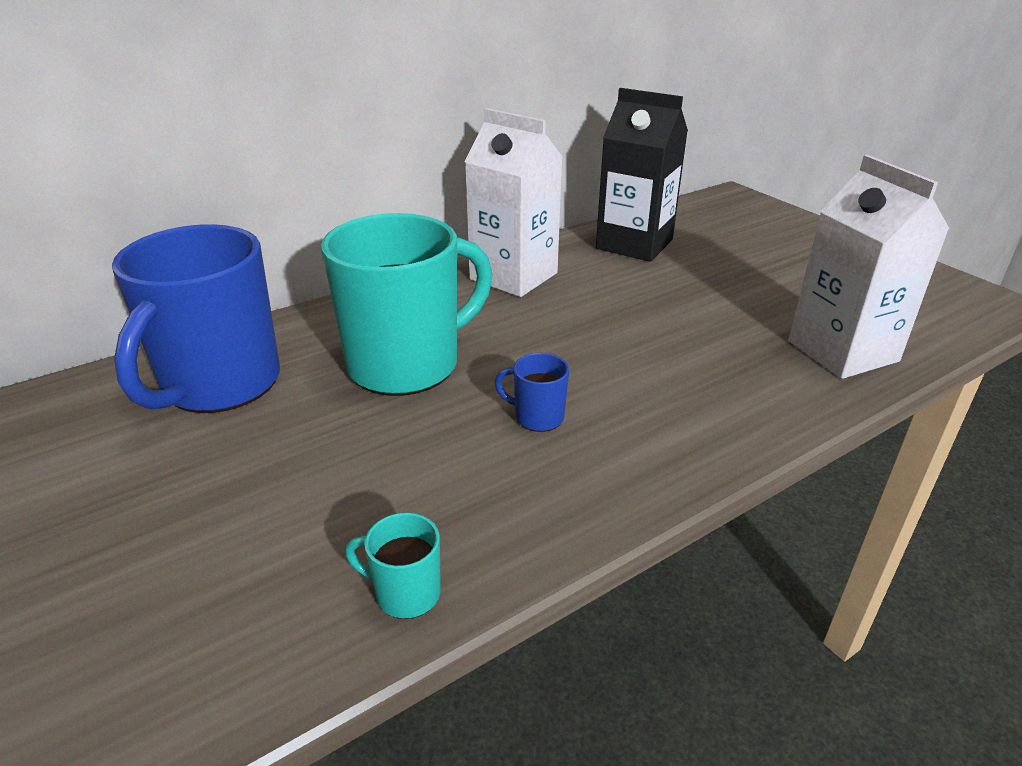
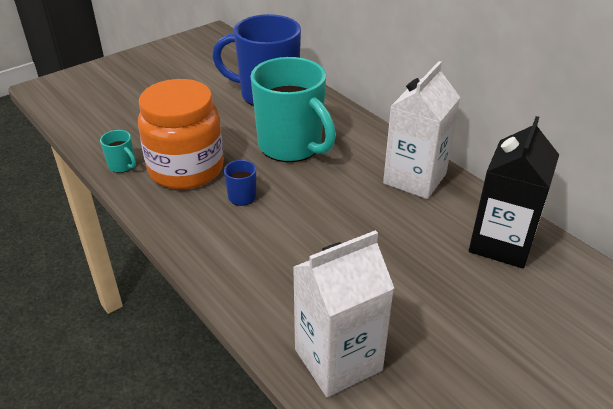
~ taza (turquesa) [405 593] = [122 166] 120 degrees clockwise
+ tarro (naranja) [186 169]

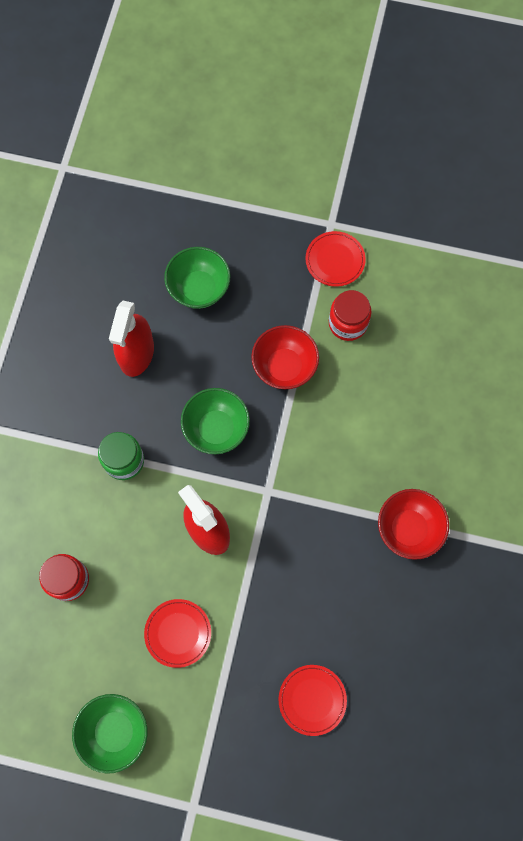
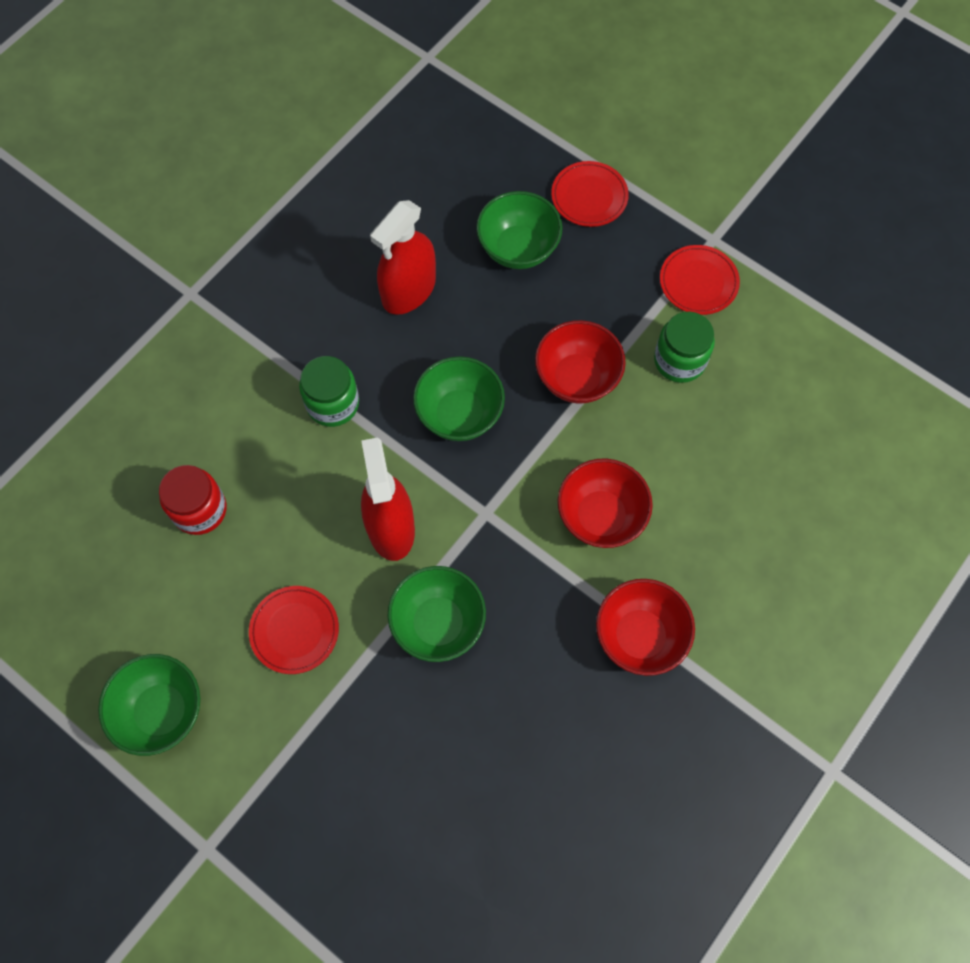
~ tarro (rojo) [348 323] to tarro (verde) [679 360]
~ plato (rojo) [312 699] to [589 196]
+ cuenco (rojo) [600 516]
+ cuenco (verde) [438 623]

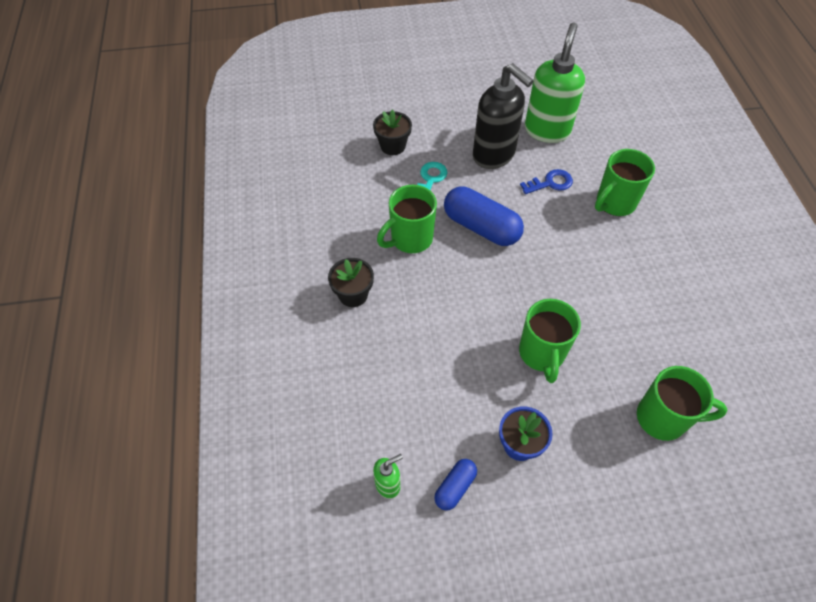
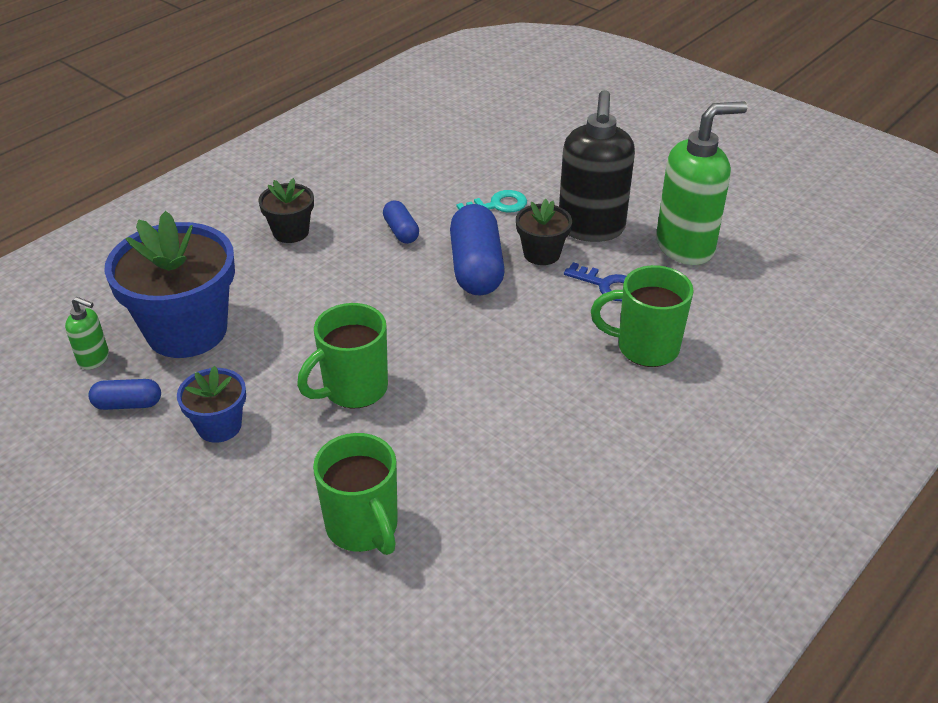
~ maceta (negro) [393 146] to [541 254]
~ taza (verde) [410 239] to cápsula (azul) [401 231]
+ maceta (azul) [187 331]

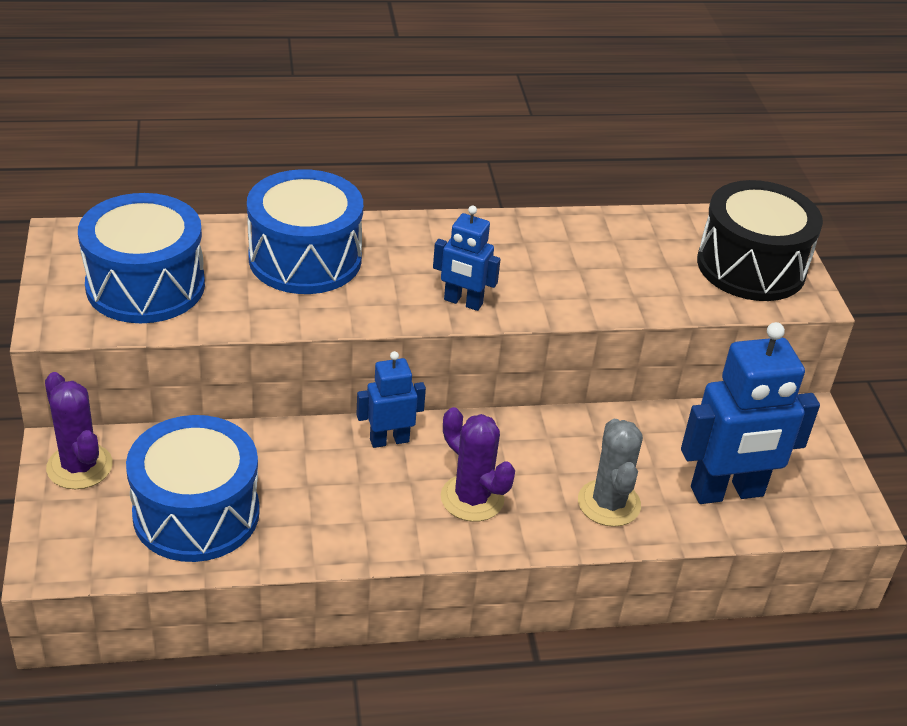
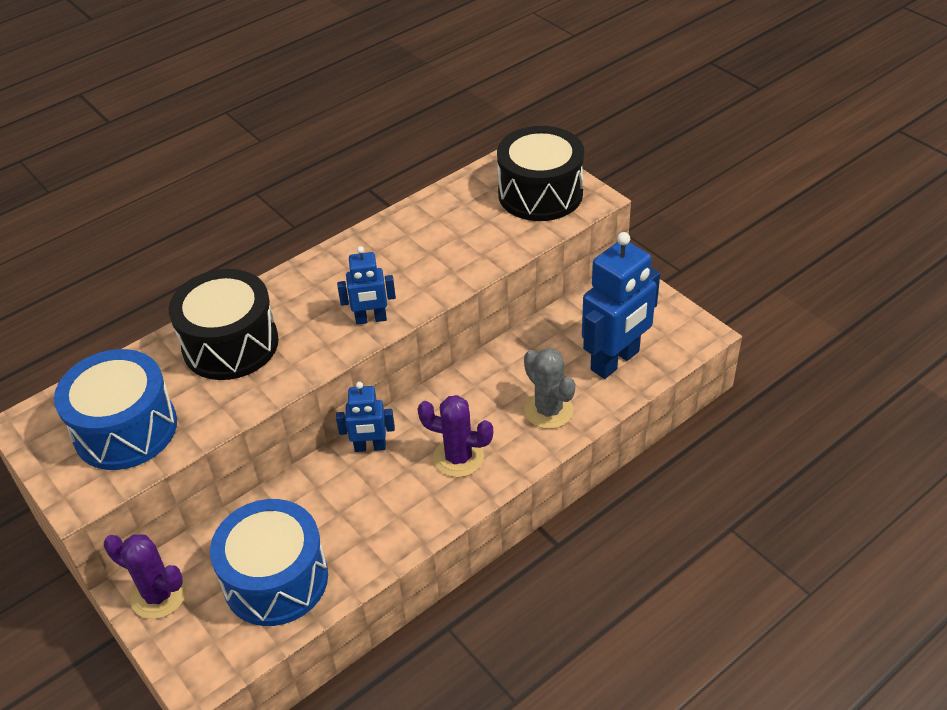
~ tambor (azul) [305 259] to tambor (negro) [230 344]
~ robot (azul) [389 440] = [370 447] 135 degrees counterclockwise

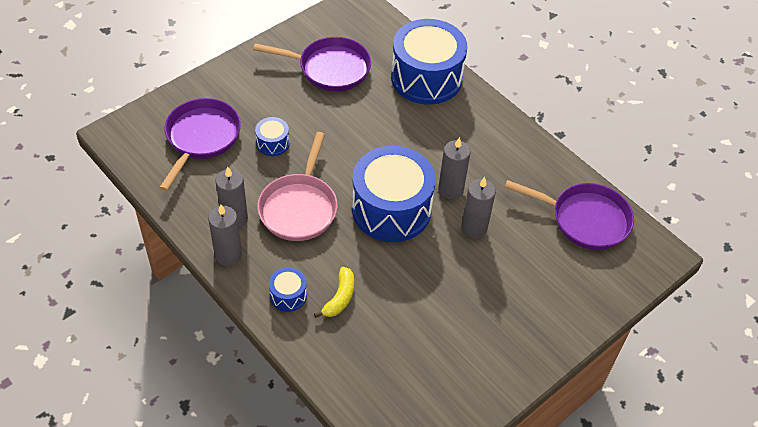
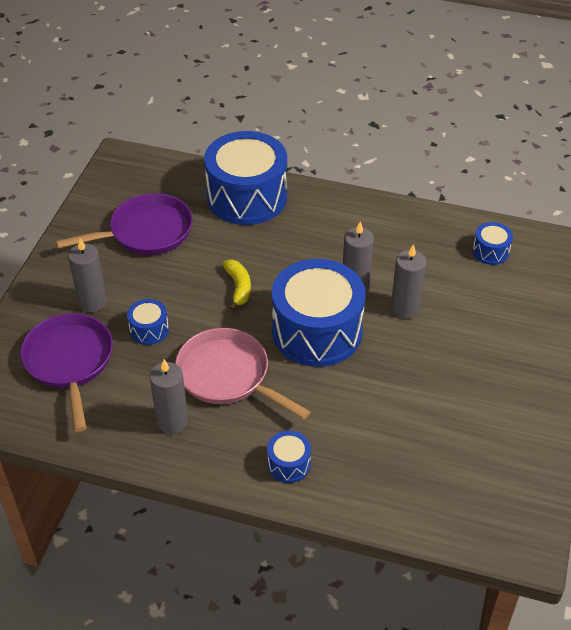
~ sartén (rosa) [299 207] = [228 376] 150 degrees clockwise
~ sartén (morado) [585 219] to tambor (azul) [490 251]
~ vela (gris) [228 255] to [92 302]
~ plátano (amarillo) [340 297] to [238 287]

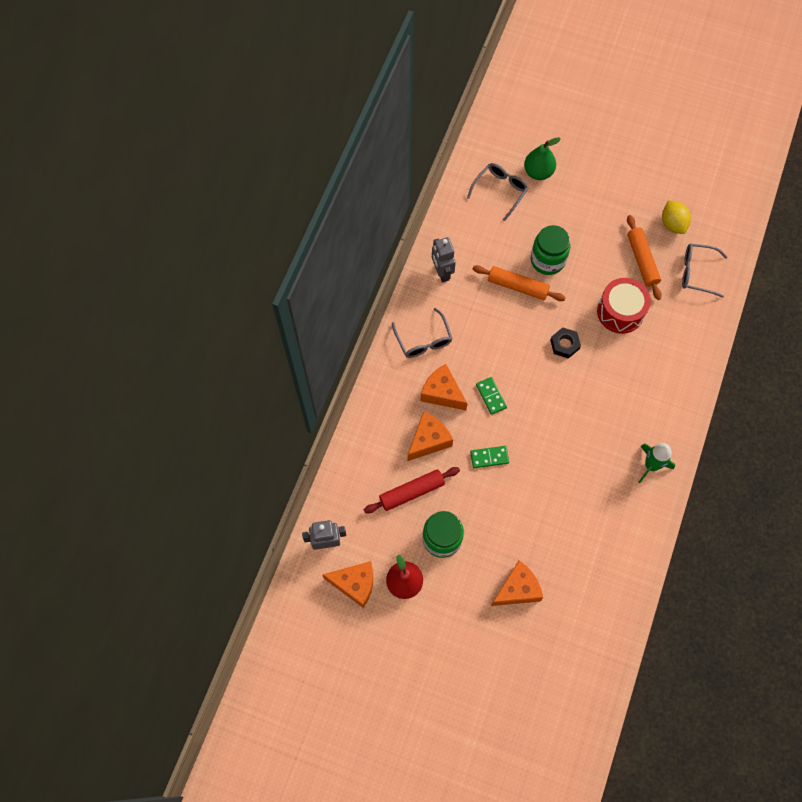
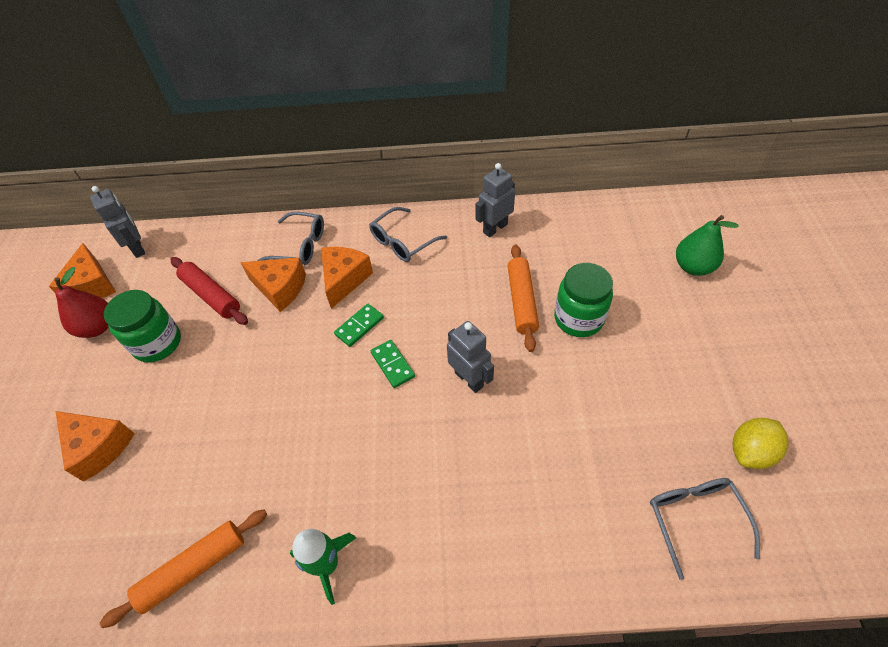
~ gafas (gris) [500 191] to [300 246]
~ rodillo (naranja) [642 260] to [193 568]
- tambor (rojo) [620 312]
~ tuerca (negro) [564 344] to robot (gris) [469 379]
~ ficha de dominó (verde) [489 457] to [392 365]

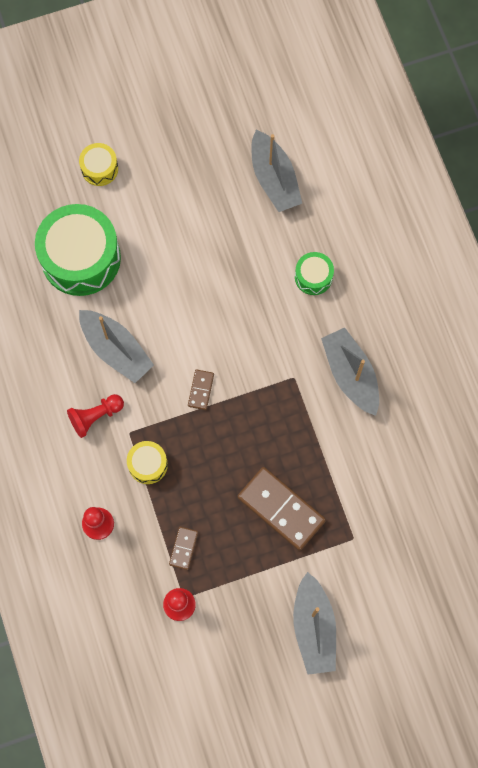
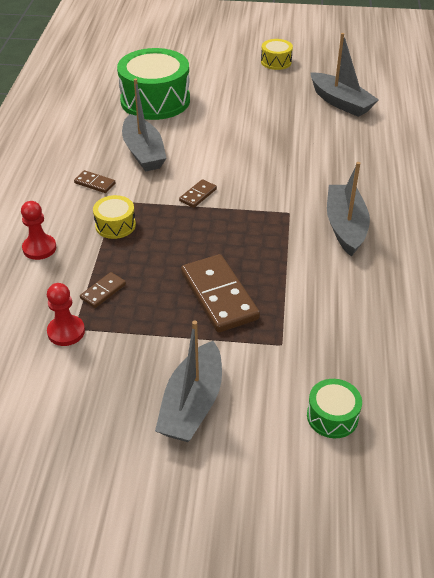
~ barco (gris) [274 179] = [340 102] 45 degrees counterclockwise
~ tambor (amarillo) [99 168] to [276 62]
~ tambor (verde) [313 277] to [332 416]
~ peón (rojo) [95 416] to ficha de dominó (marrón) [95 183]

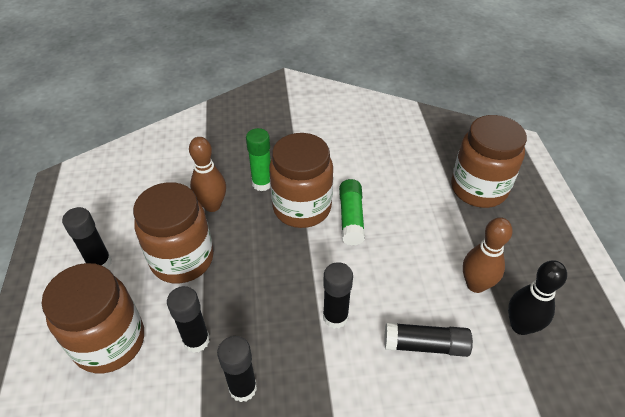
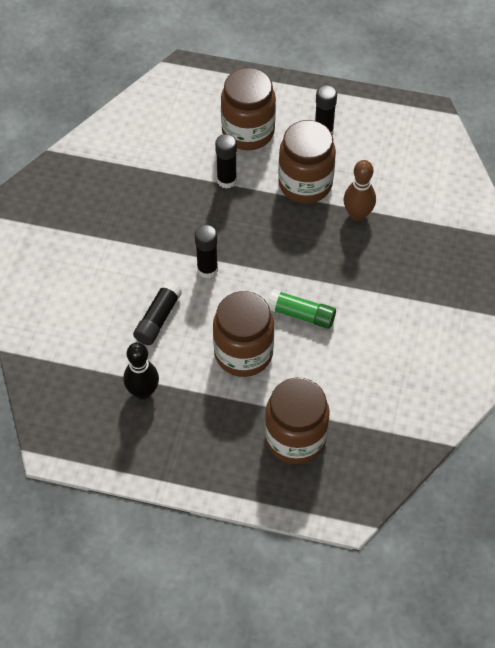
- barra de pegamento (verde) [262 183]
~ tarro (marrón) [302 207] to [243 353]
- bolo (marrón) [475 284]
- barra de pegamento (negro) [243 388]

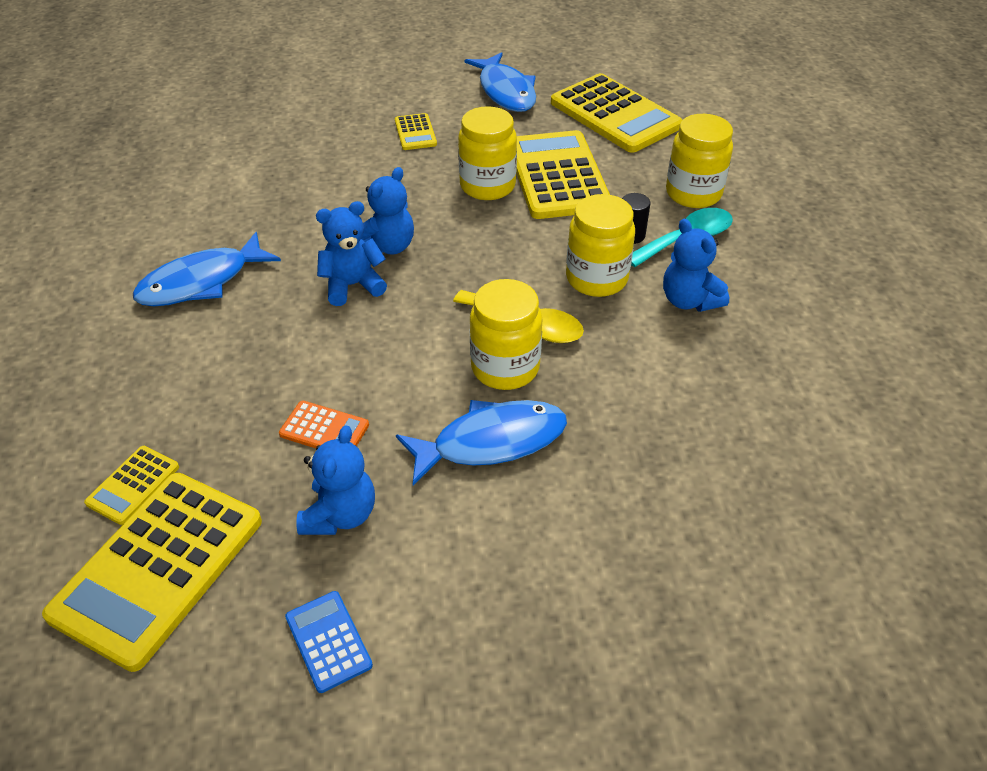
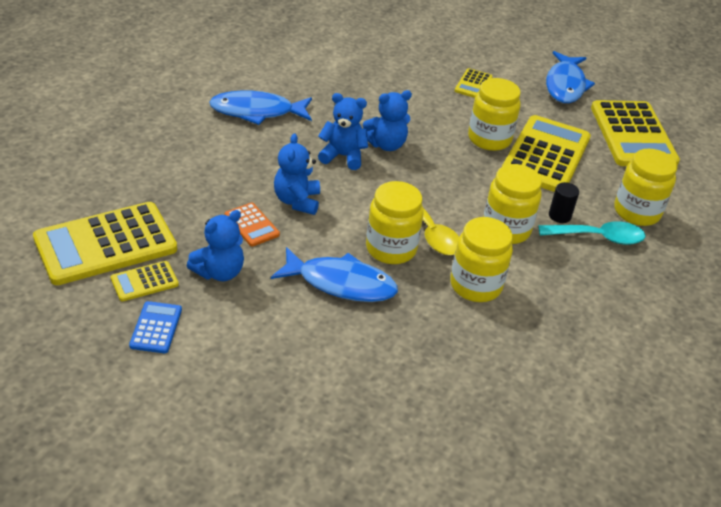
~ osito (azul) [689 300] to [297 201]
~ calculadora (amarillo) [133 485] to [144 282]
+ tarro (amarillo) [475 285]

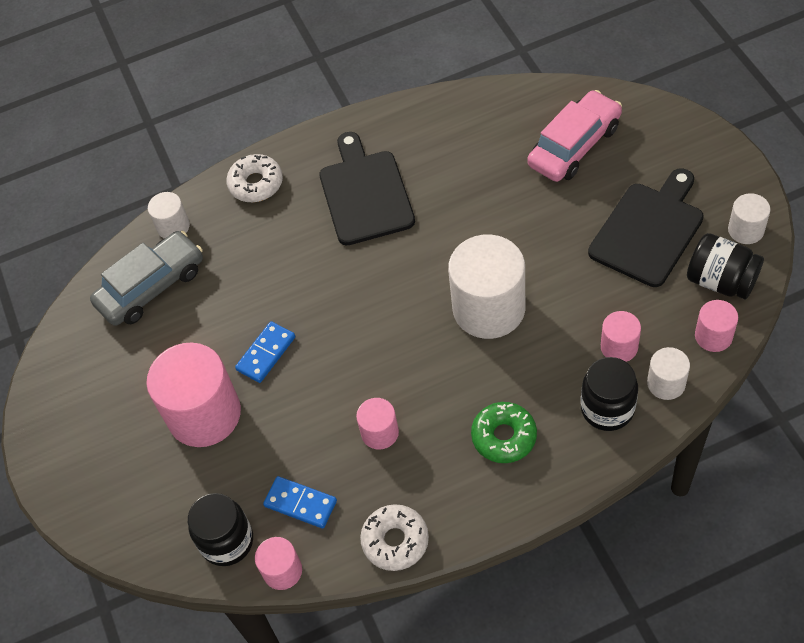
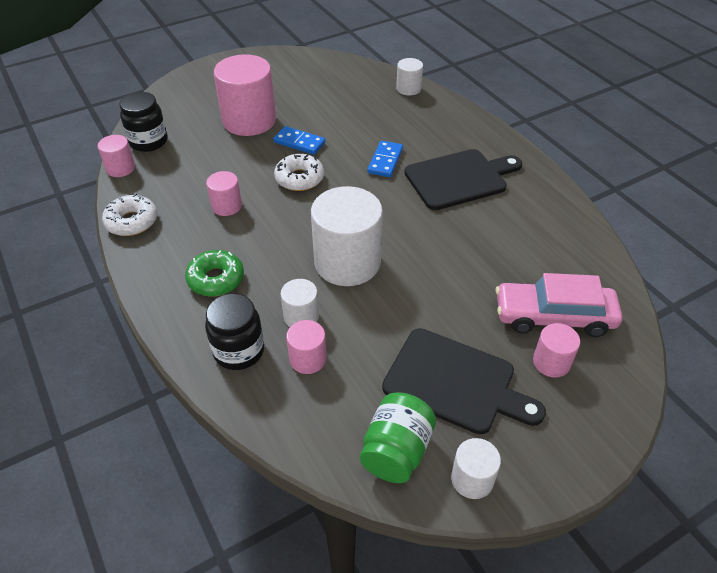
~ coche (rosa) [574 146] = [554 316] 150 degrees clockwise
~ rosquilla (blanco) [256 184] to [299 178]
- coche (gris) [152 286]
~ tarro (negro) [721 281] to tarro (verde) [396 451]
~ cilindro (rosa) [713 336] to [551 362]
~ cilindro (blanco) [666 383] to [301 316]
~ ficha de dominó (azul) [300 503] to [385 161]

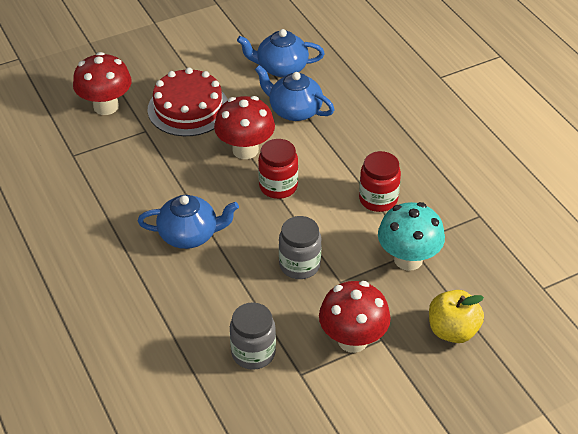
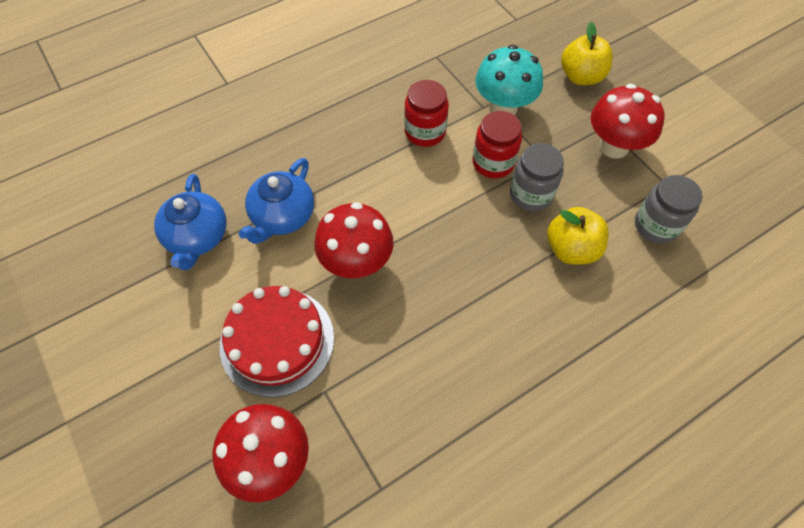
~ tarro (rojo) [278 186] to [493 163]
- tetera (azul) [189 235]
+ manzana (amarillo) [571 249]

